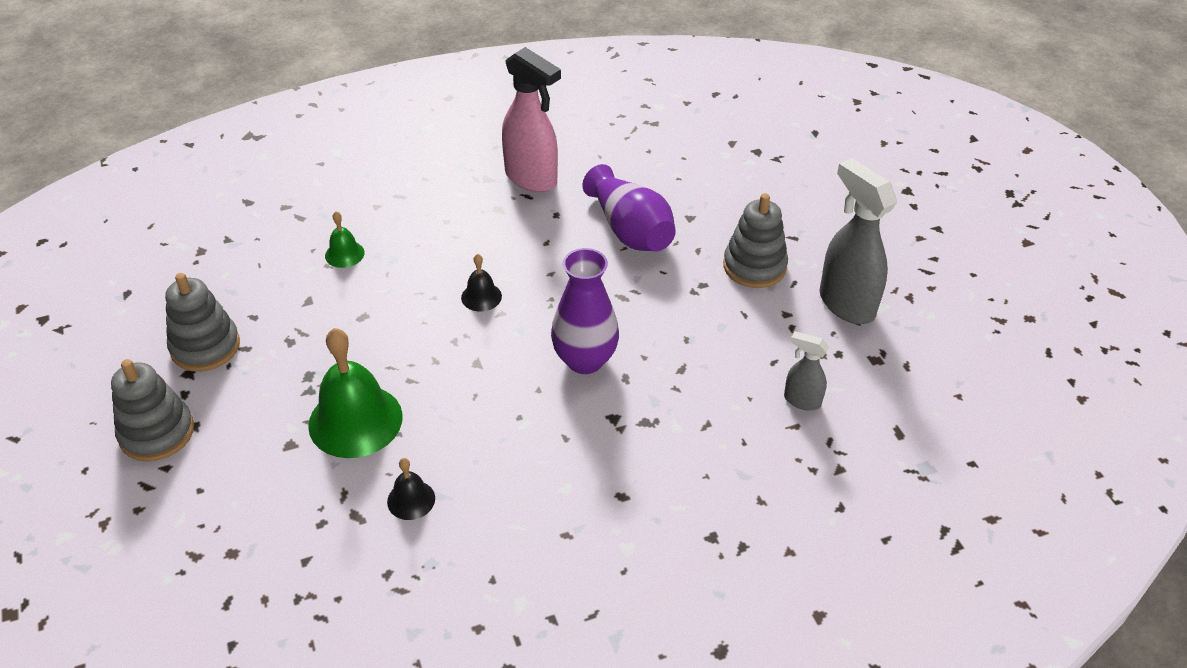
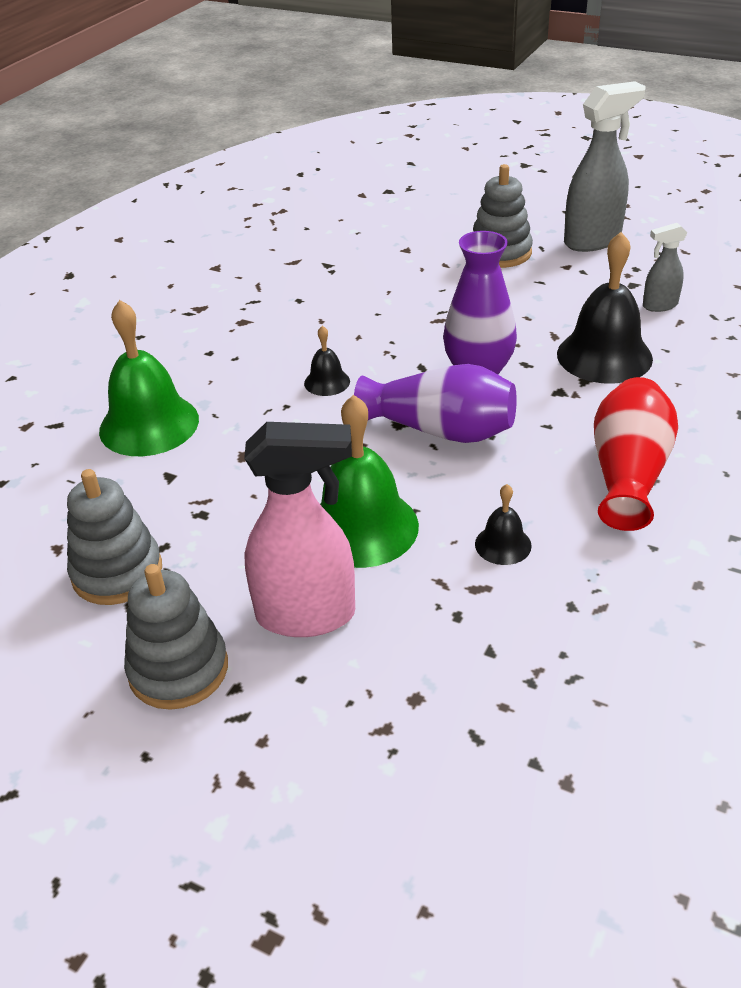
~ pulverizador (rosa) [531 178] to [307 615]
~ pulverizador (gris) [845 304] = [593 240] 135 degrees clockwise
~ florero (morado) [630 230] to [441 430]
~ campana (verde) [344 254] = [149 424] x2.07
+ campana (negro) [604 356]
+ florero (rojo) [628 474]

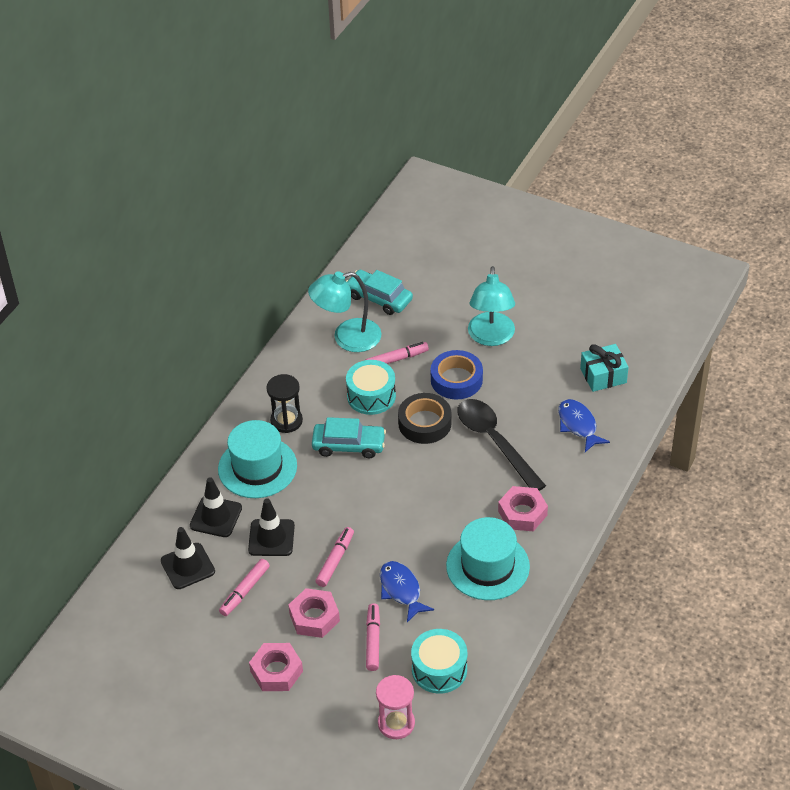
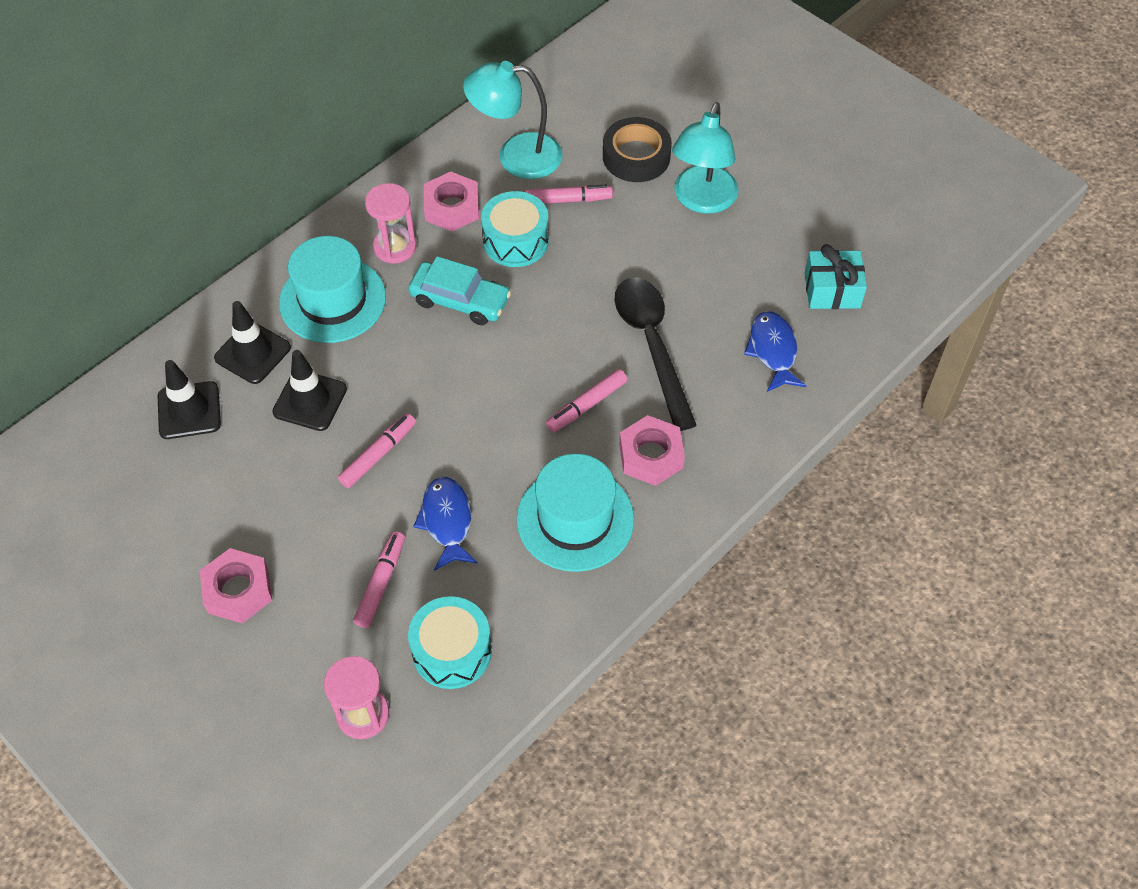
- coche (turquesa) [379 298]
- cinta adhesiva (azul) [456 380]
~ reloj de arena (negro) [286 421] to reloj de arena (rosa) [395 247]
~ cinta adhesiva (negro) [424 423] to [636 156]
~ rotulador (rosa) [245 591] to [586 405]
~ tuerca (rosa) [314 617] to [452 208]

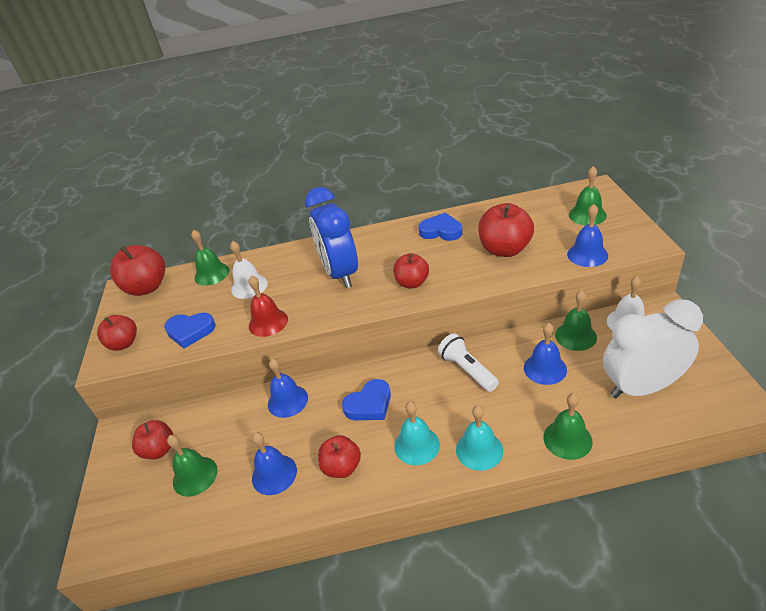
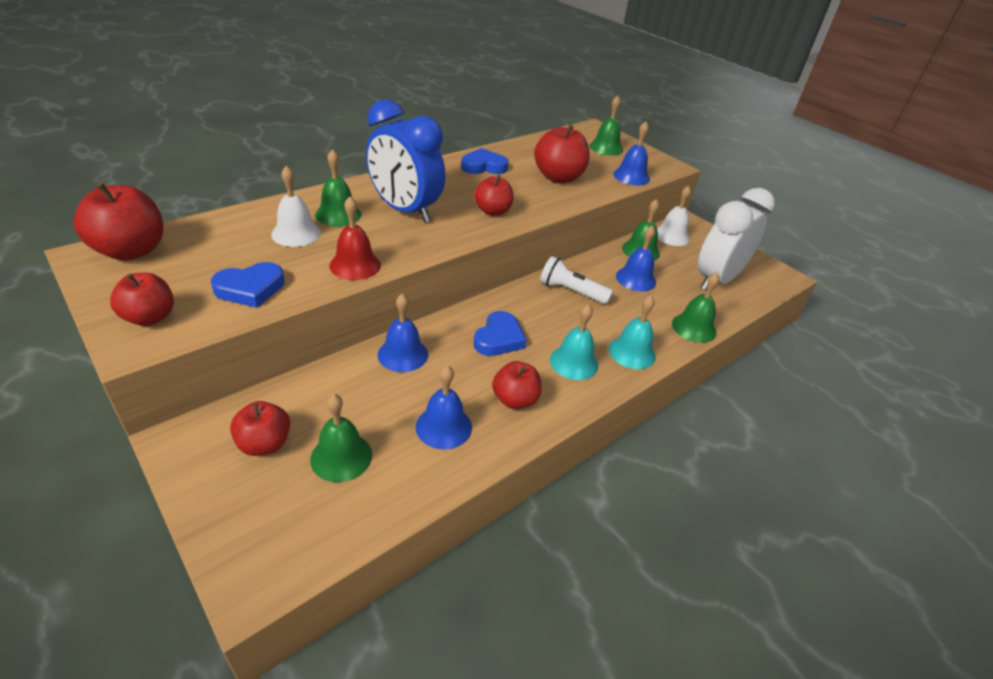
~ campana (verde) [212 274] to [338 214]

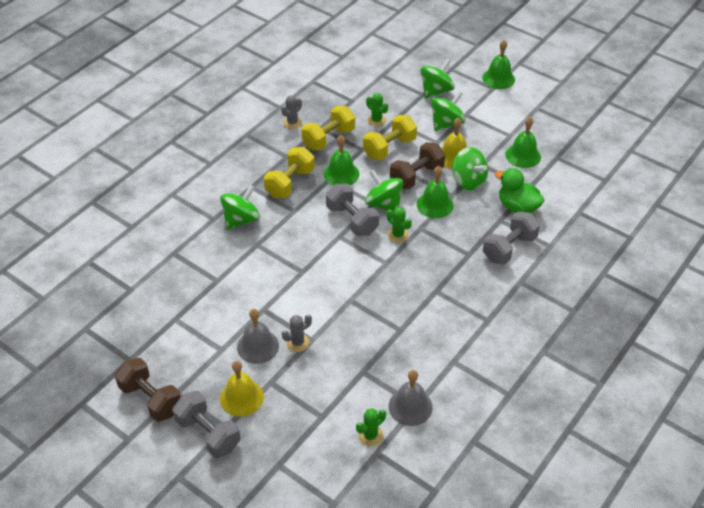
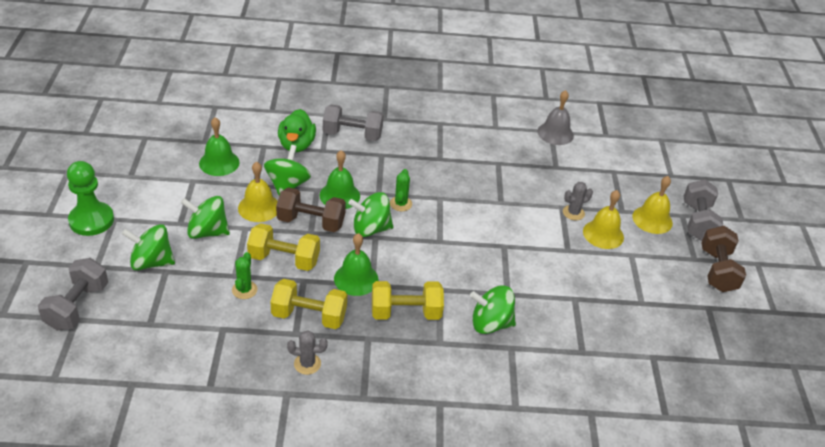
~ campana (verde) [498 78] to peón (verde) [91 220]
~ peonza (verde) [384 204] = [370 229] 75 degrees clockwise
~ mancuerna (gris) [352 220] to [77 306]
~ campana (gris) [258 346] to campana (amarillo) [603 234]
~ cactus (gris) [297 342] = [573 213] 45 degrees counterclockwise
- cactus (verde) [370 435]

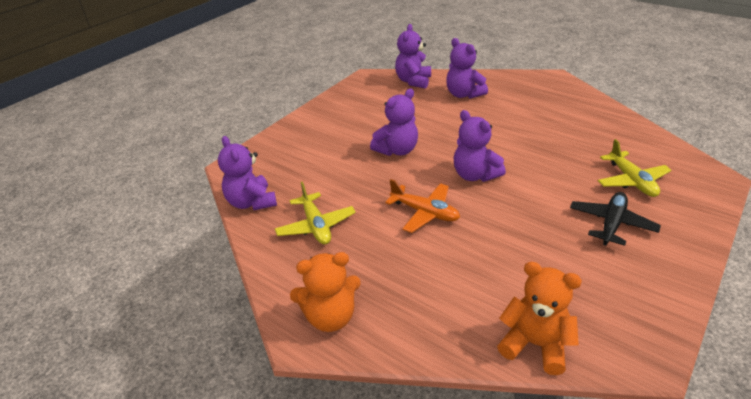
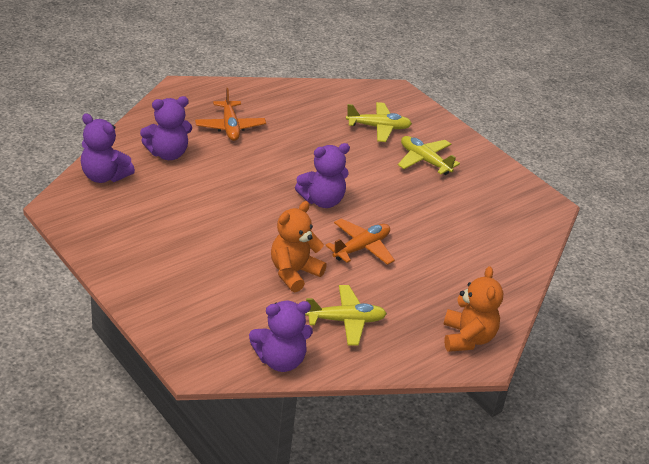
- osito (morado) [397 150]
~ avión (negro) [611 224] to avión (amarillo) [424 161]
~ osito (naranja) [535 344] to [294 273]
+ avión (naranja) [230 127]

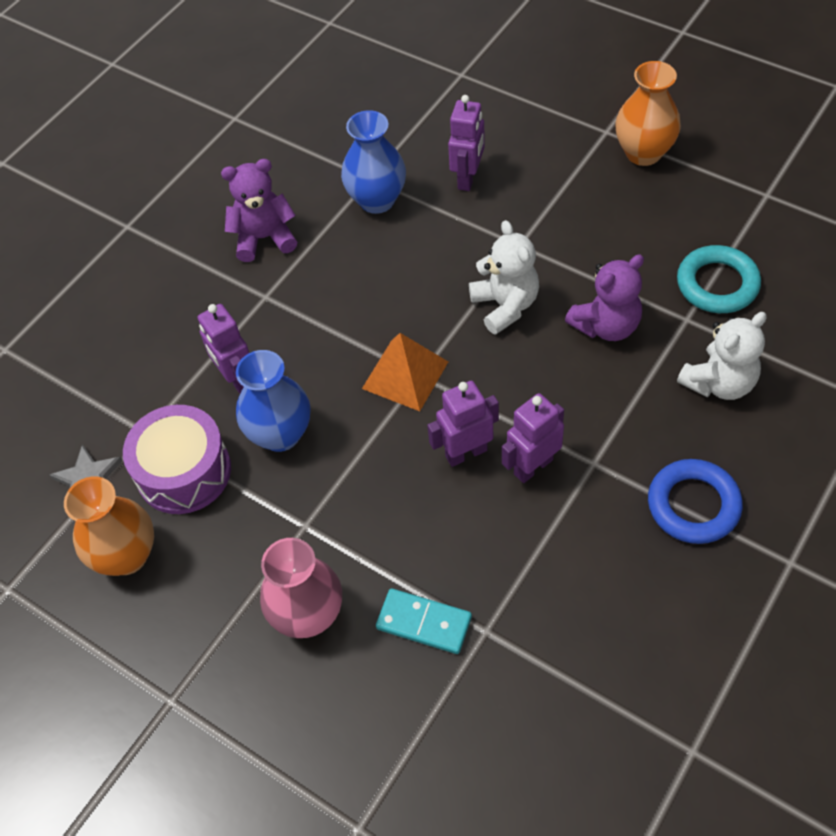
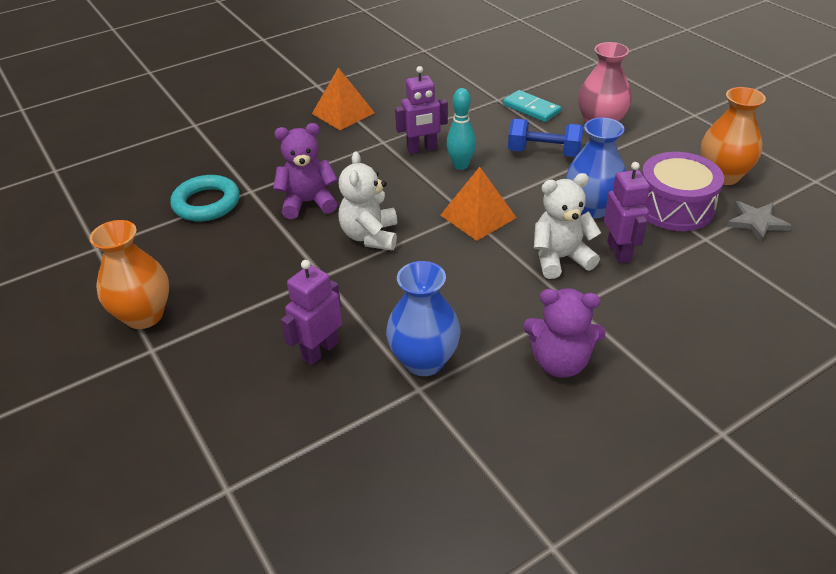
~ osito (blanco) [719 383] to [560 258]
~ robot (morado) [466 453] to bolo (turquesa) [461 165]
~ anillo (azul) [693 505] to pirámide (naranja) [343 113]
+ mancuerna (azul) [544 153]

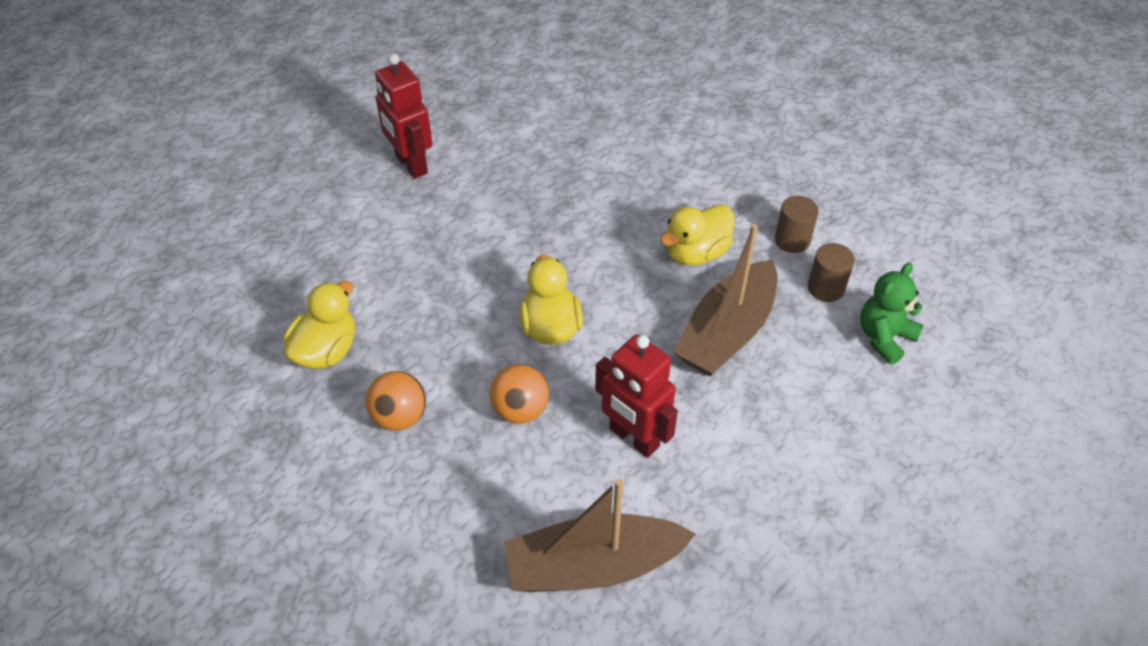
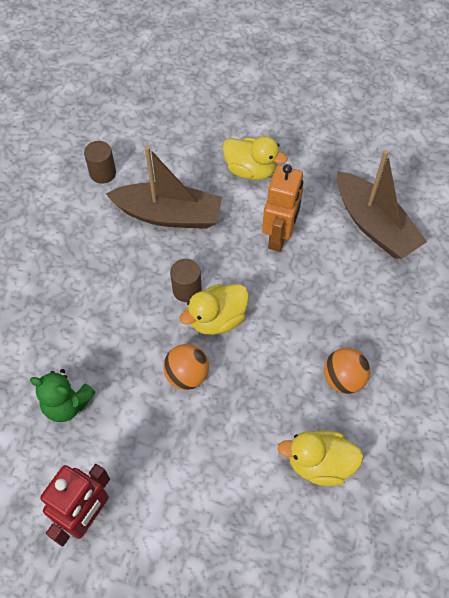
~ cilindro (marrón) [792 240] to [187 290]
~ pato (amarillo) [696 253] to [251 170]
~ osito (verde) [884 337] to [67 404]
~ robot (rojo) [633 438] to robot (naranja) [279 237]
~ pelota (naranja) [520 410] to [187 375]

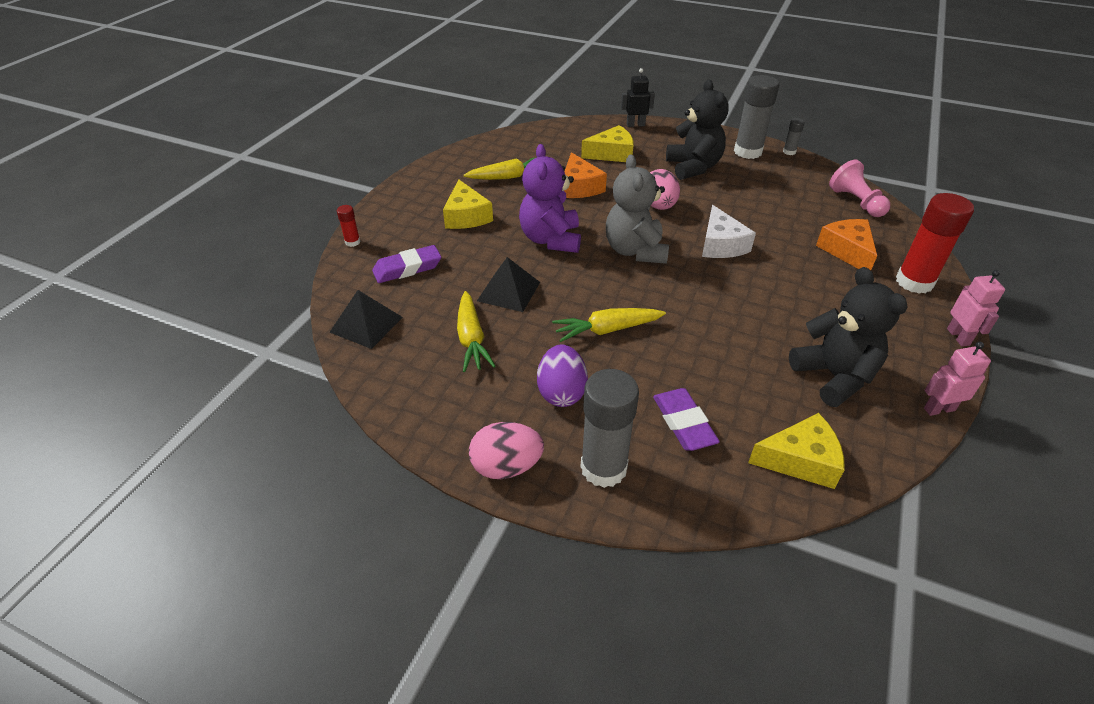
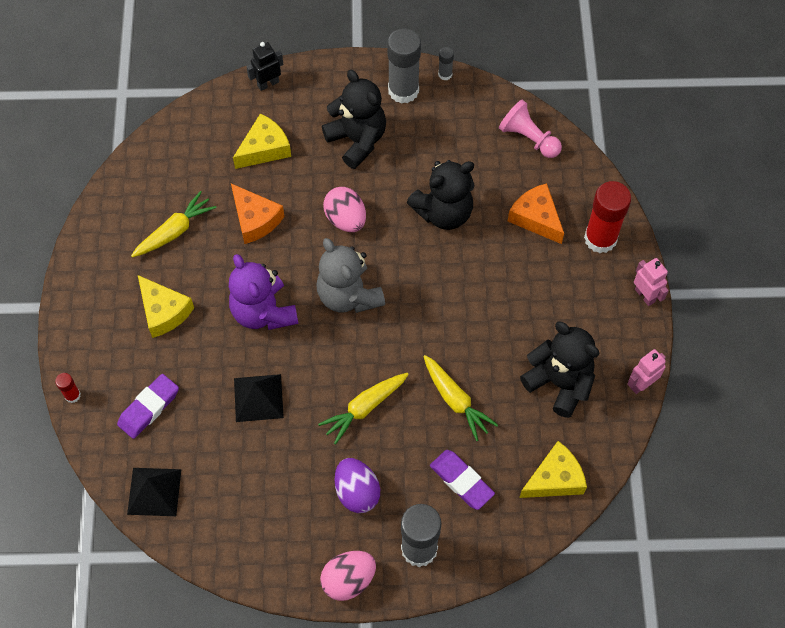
- queso (blanco) [721 244]
~ zanahoria (amarillo) [471 339] to [455 400]
+ osito (negro) [444 212]

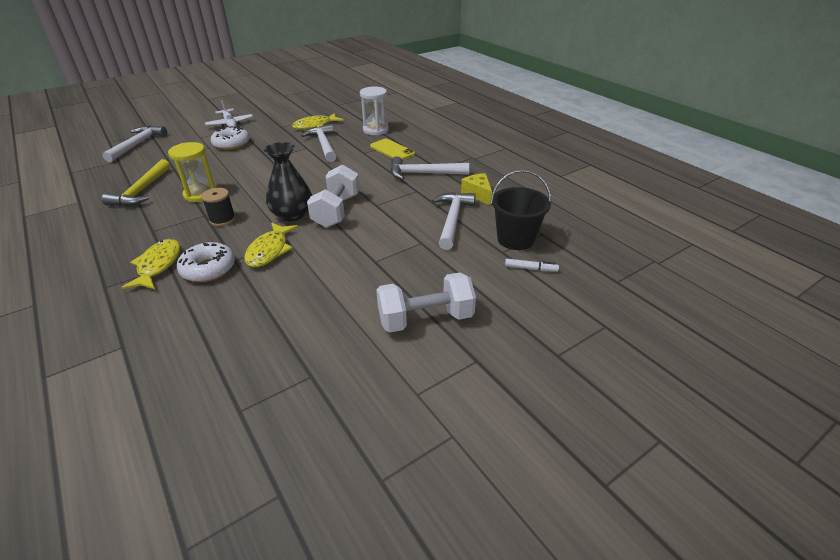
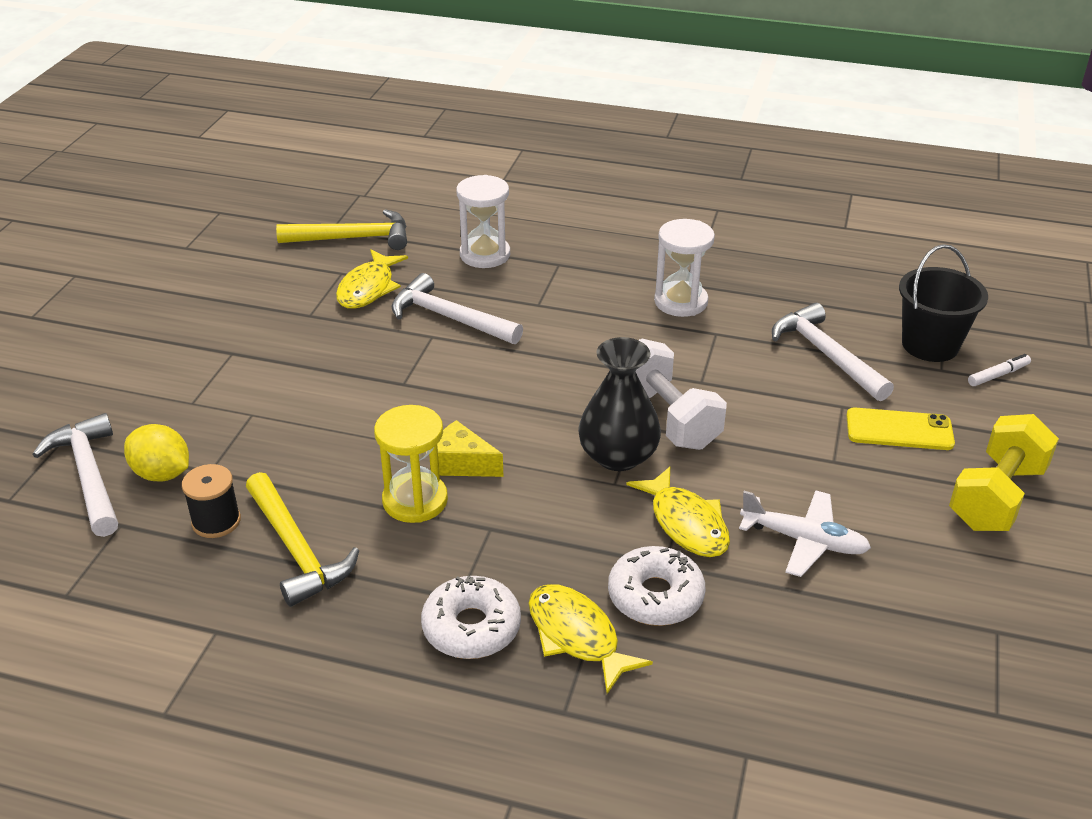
~ avión (blanco) [230 124] to [804 541]
~ rosquilla (blanco) [231 144] to [471 627]
~ móvil (amarillo) [392 150] to [899 430]
~ martillo (blanco) [423 174] to reloj de arena (blanco) [681 302]
~ queso (amarillo) [477 194] to [462 464]
~ carrete (negro) [222 219] to [216 521]
~ mancuerna (blanco) [425 319] to mancuerna (amarillo) [996 497]
+ martillo (amarillo) [353 238]
+ limón (amarillo) [162 473]

